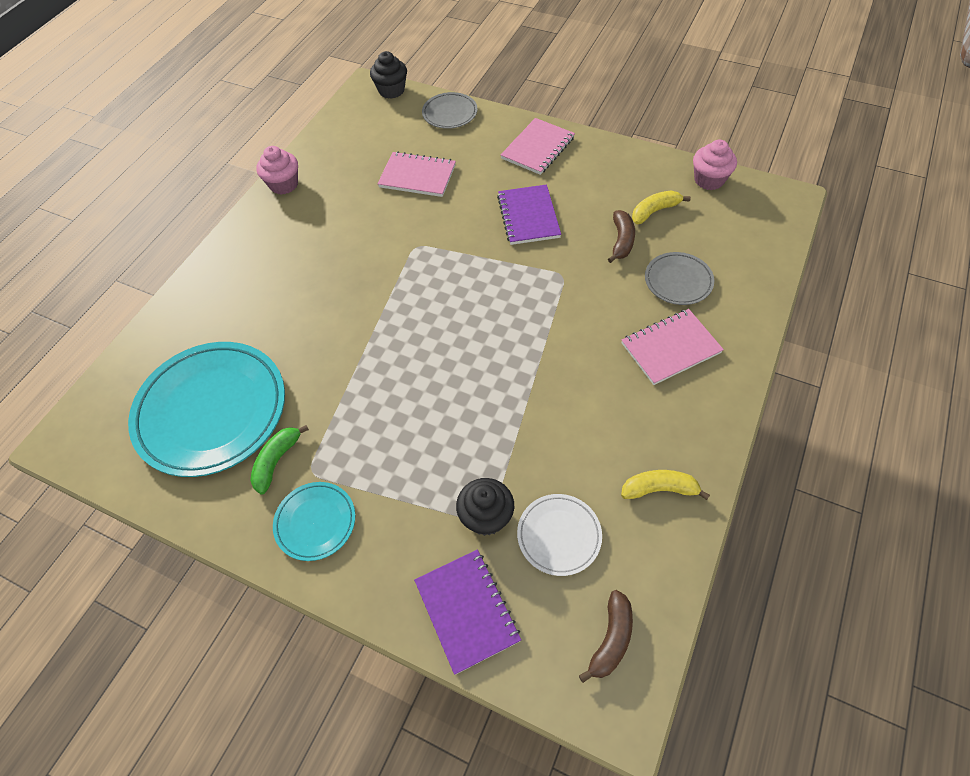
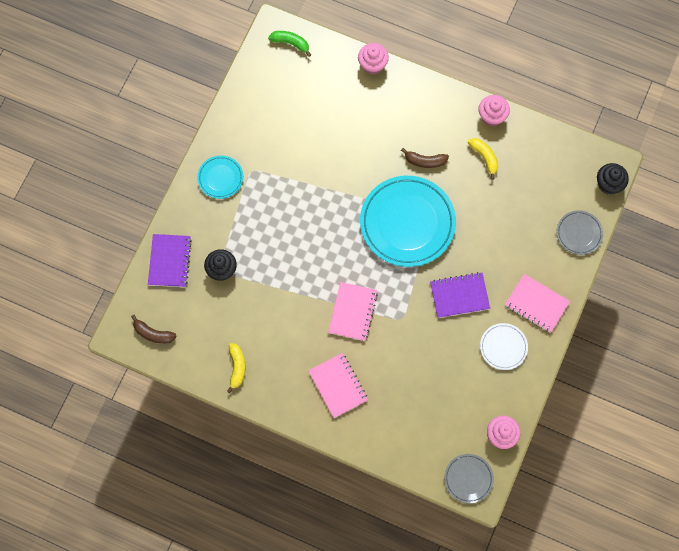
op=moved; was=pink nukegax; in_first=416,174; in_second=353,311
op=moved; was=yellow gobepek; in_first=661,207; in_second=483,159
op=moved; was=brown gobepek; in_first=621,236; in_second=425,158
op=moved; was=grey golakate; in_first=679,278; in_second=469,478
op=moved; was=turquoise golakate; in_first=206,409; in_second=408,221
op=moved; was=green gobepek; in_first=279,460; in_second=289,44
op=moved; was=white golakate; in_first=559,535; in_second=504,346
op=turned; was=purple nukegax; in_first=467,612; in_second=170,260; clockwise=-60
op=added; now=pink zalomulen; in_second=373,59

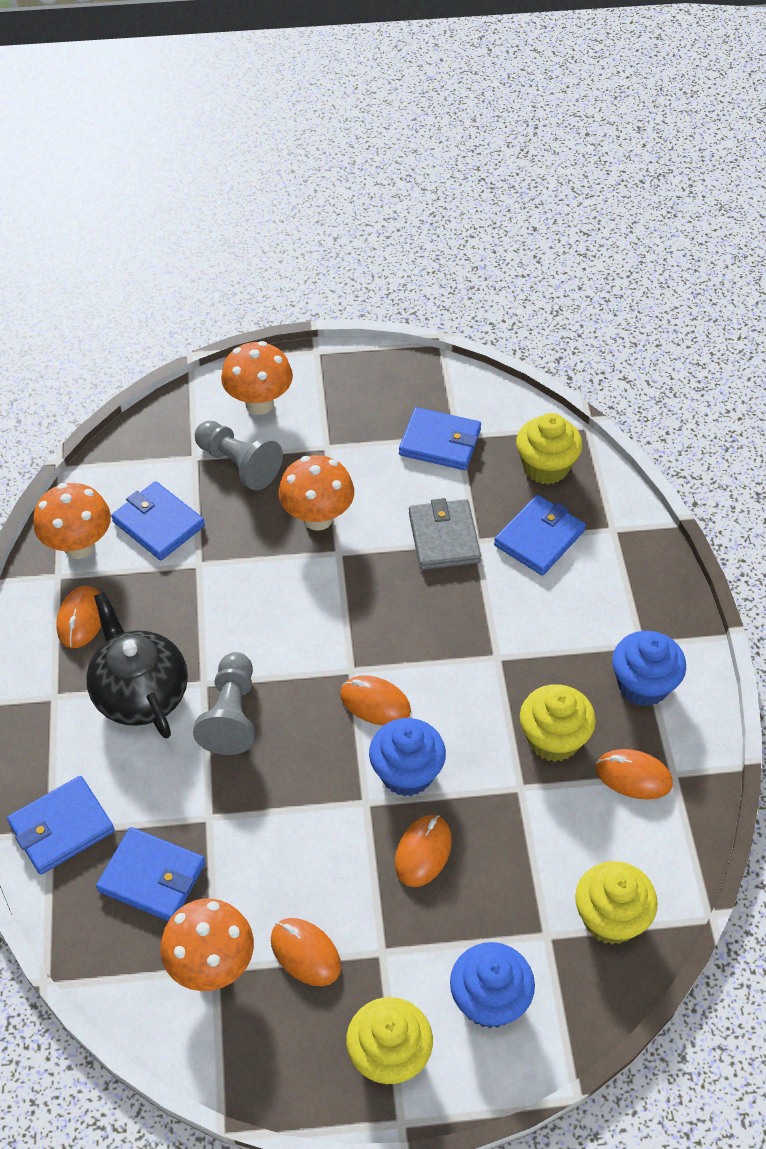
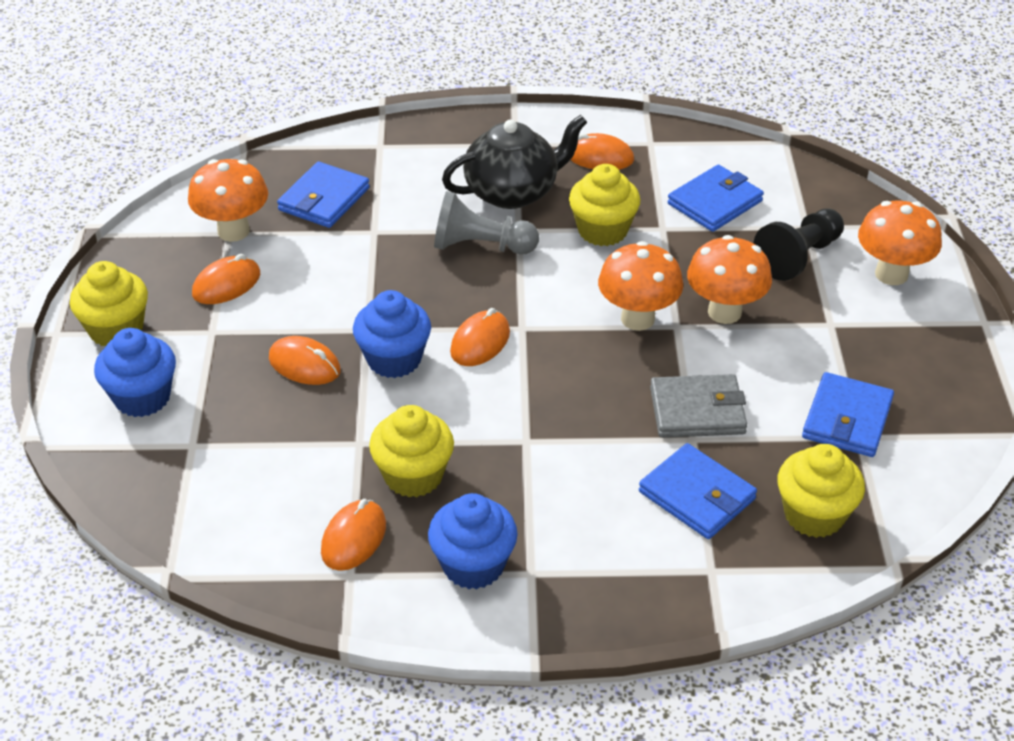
op=recoloured; was=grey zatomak; now=black zatomak; in_first=239,455; in_second=798,244
op=moved; was=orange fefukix; in_first=72,521; in_second=640,286
op=removed; was=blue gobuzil; in_first=61,825
op=moved; was=yellow zalomulen; in_first=616,902; in_second=604,205

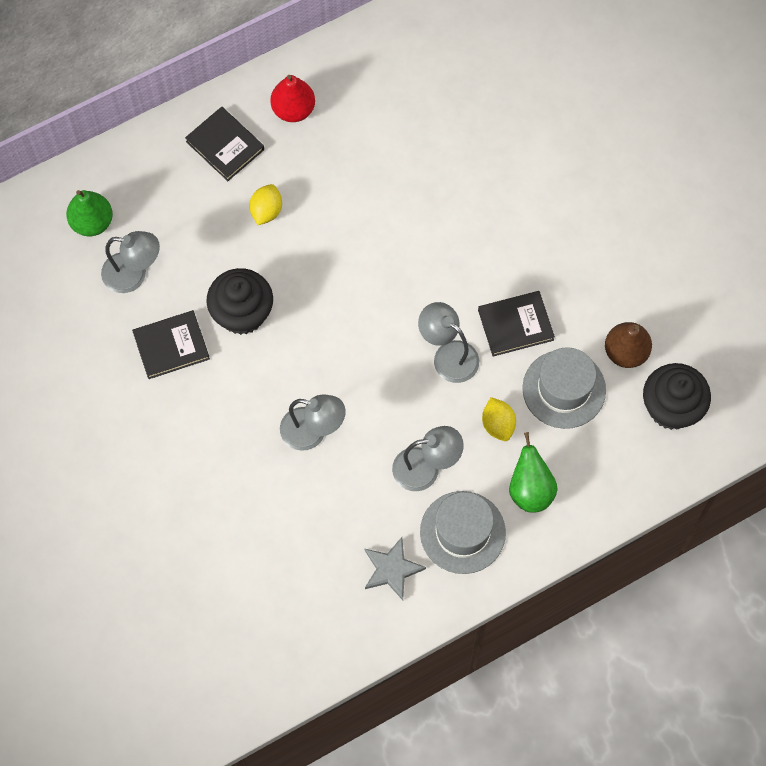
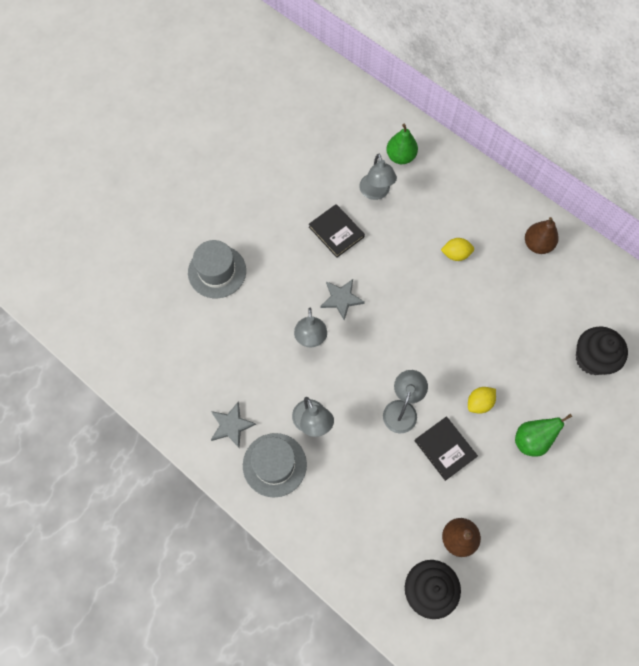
op=recoloured; was=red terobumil; now=brown terobumil; in_first=292,98; in_second=542,235
op=removed; was=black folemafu; in_first=224,144
op=moved; was=black zalomulen; in_first=239,301; in_second=602,350
op=moved; was=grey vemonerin; in_first=564,388; in_second=217,269
op=moved; was=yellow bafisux; in_first=499,419; in_second=482,400
op=moved; was=green terobumil; in_first=533,472; in_second=543,435
op=added; now=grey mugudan; in_second=343,299

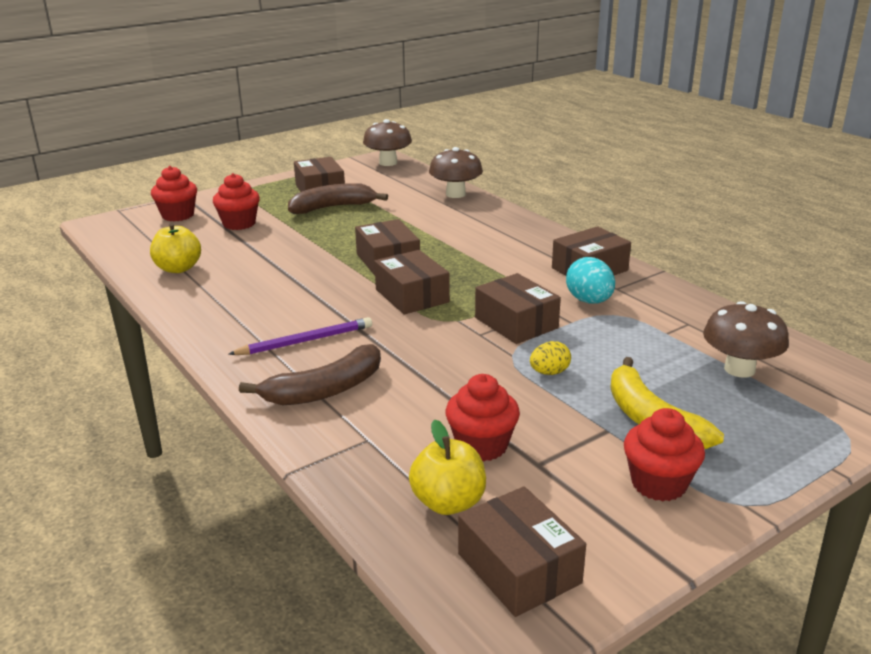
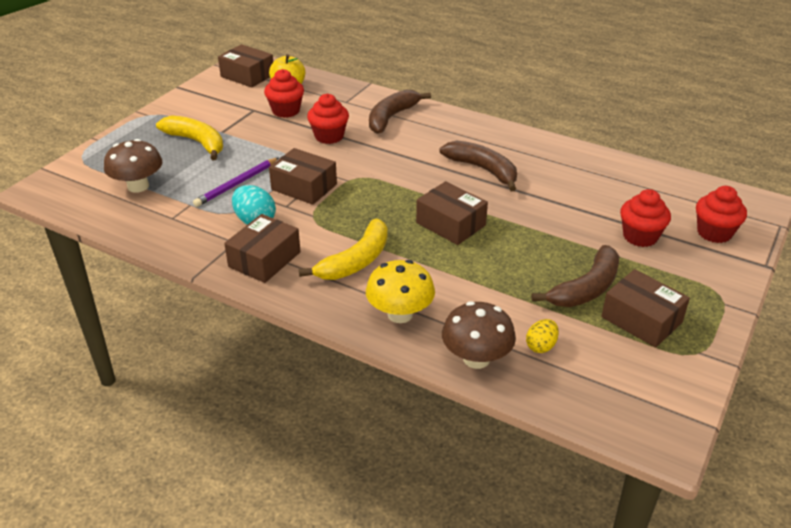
op=removed; was=brown fefukix; in_first=387,142
op=removed; was=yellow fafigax; in_first=175,248
op=removed; was=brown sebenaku; in_first=412,282
op=moved; was=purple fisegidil; in_first=300,336; in_second=236,182
op=moved; was=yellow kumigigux; in_first=550,358; in_second=542,336
op=moved; was=red zalomulen; in_first=664,454; in_second=328,119
op=added; now=brown gobepek; in_second=478,166
op=added; now=yellow gobepek; in_second=343,249
op=added; now=yellow fefukix; in_second=400,291

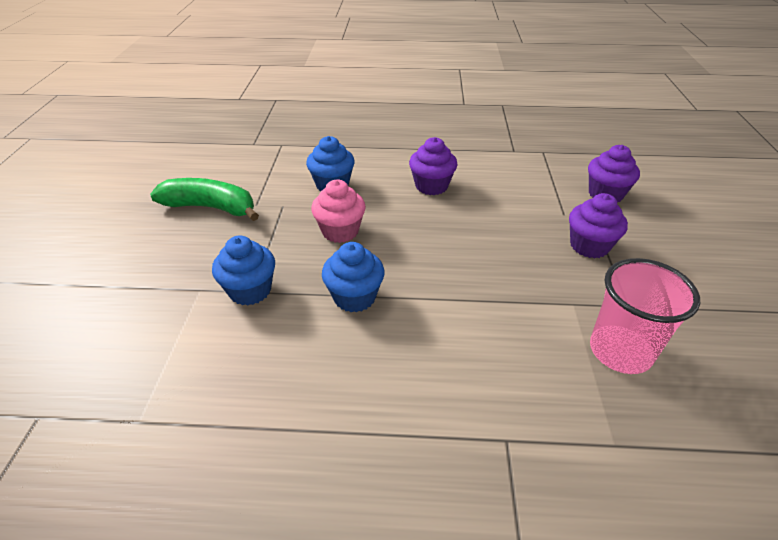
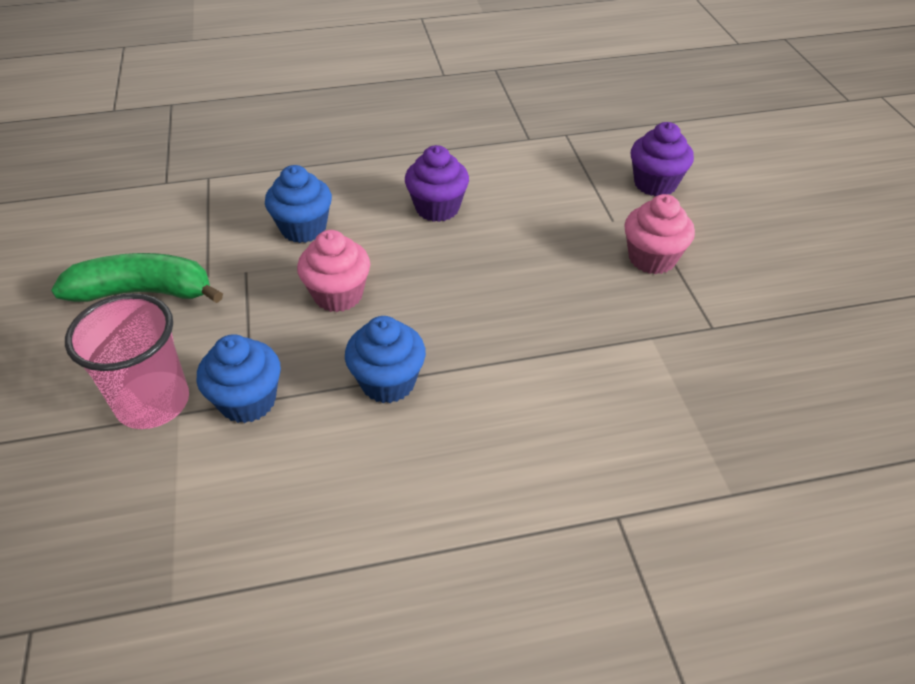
op=recoloured; was=purple zalomulen; now=pink zalomulen; in_first=598,225; in_second=659,234
op=moved; was=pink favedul; in_first=645,316; in_second=127,361

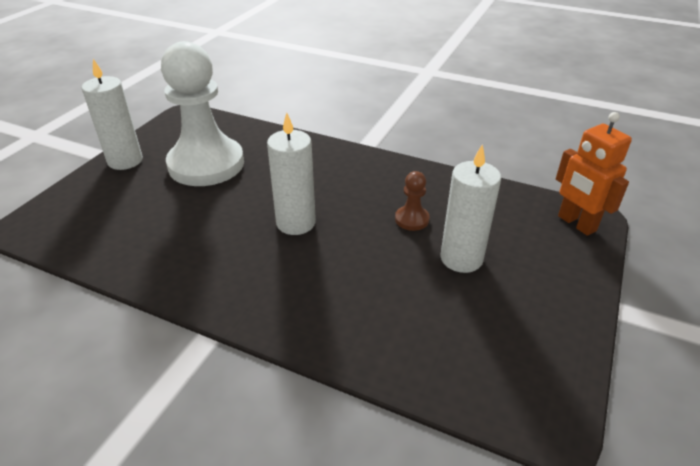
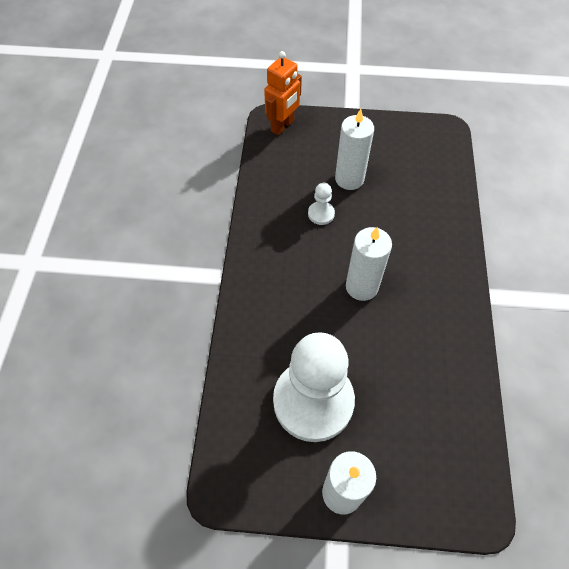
op=recoloured; was=brown zatomak; now=white zatomak; in_first=412,201; in_second=321,204

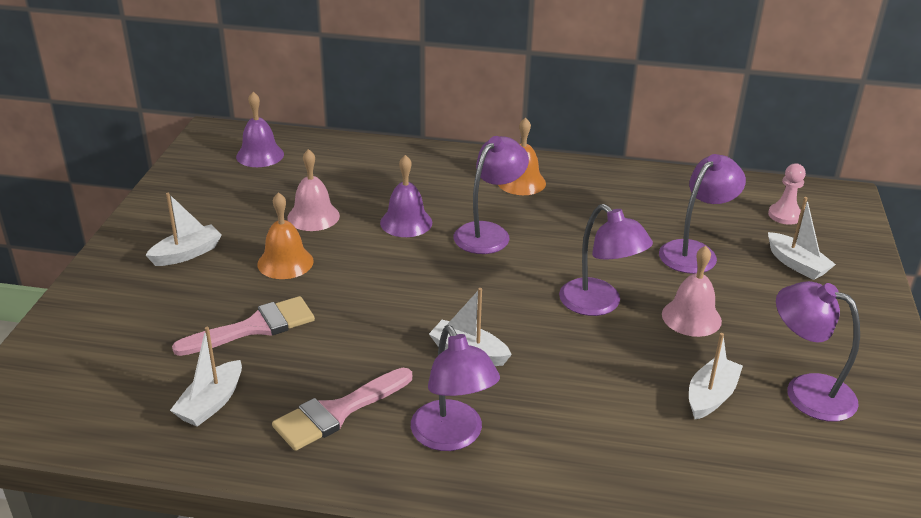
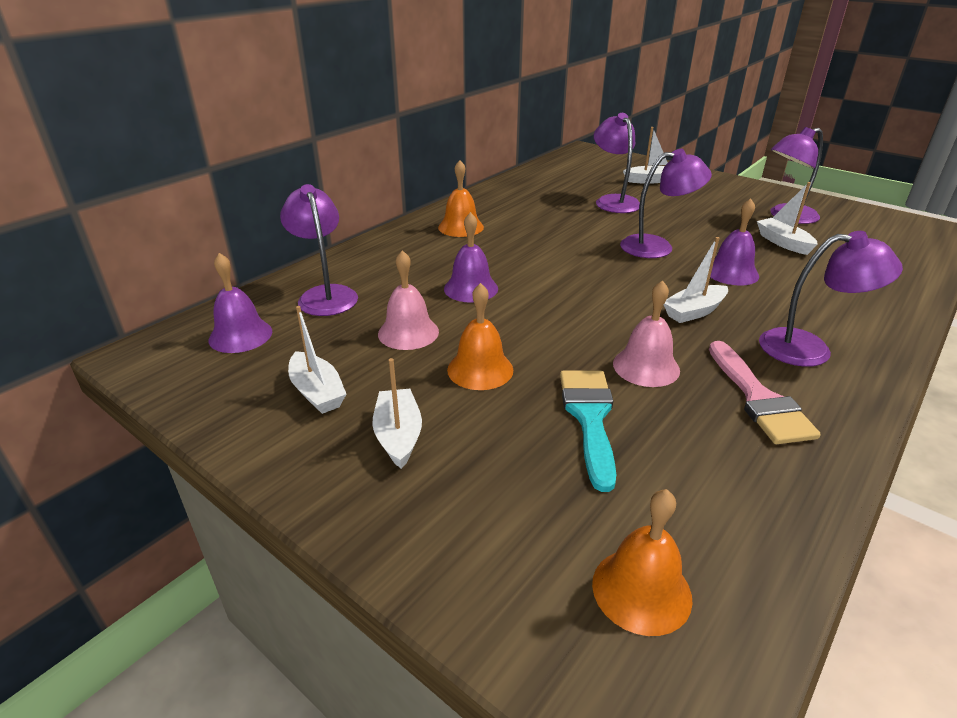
op=moved; was=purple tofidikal; in_first=491,195; in_second=319,250
op=removed; was=pink zatomak; in_first=787,194
op=moved; was=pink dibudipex; in_first=692,291; in_second=646,333
op=recoloured; was=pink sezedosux; now=turquoise sezedosux; in_first=243,326; in_second=588,431
op=moved; was=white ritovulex; in_first=206,377; in_second=317,360
op=added; now=purple dibudipex; in_second=734,242
op=added; now=orange dibudipex; in_second=642,562

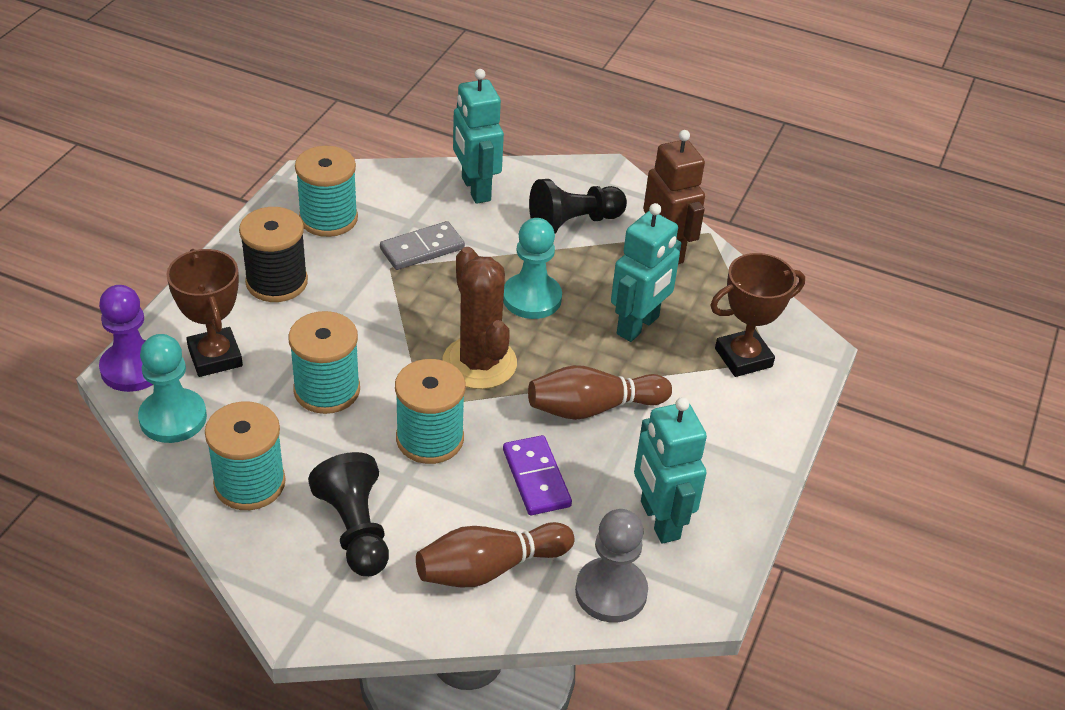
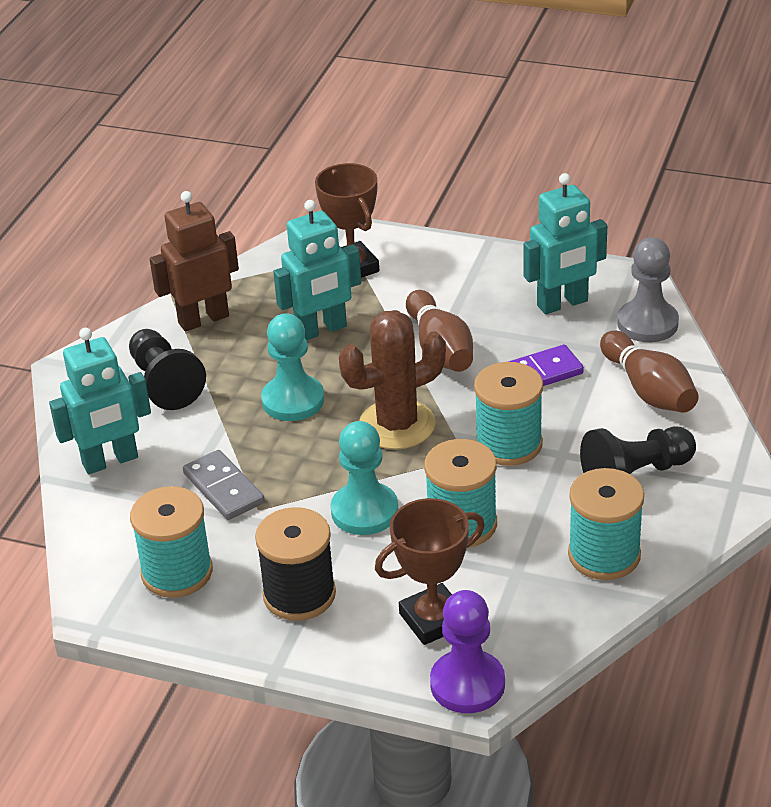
op=turned; was=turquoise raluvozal; in_first=646,272; in_second=317,270; clockwise=120
op=moved; was=turquoise zatomak; in_first=172,388; in_second=364,478

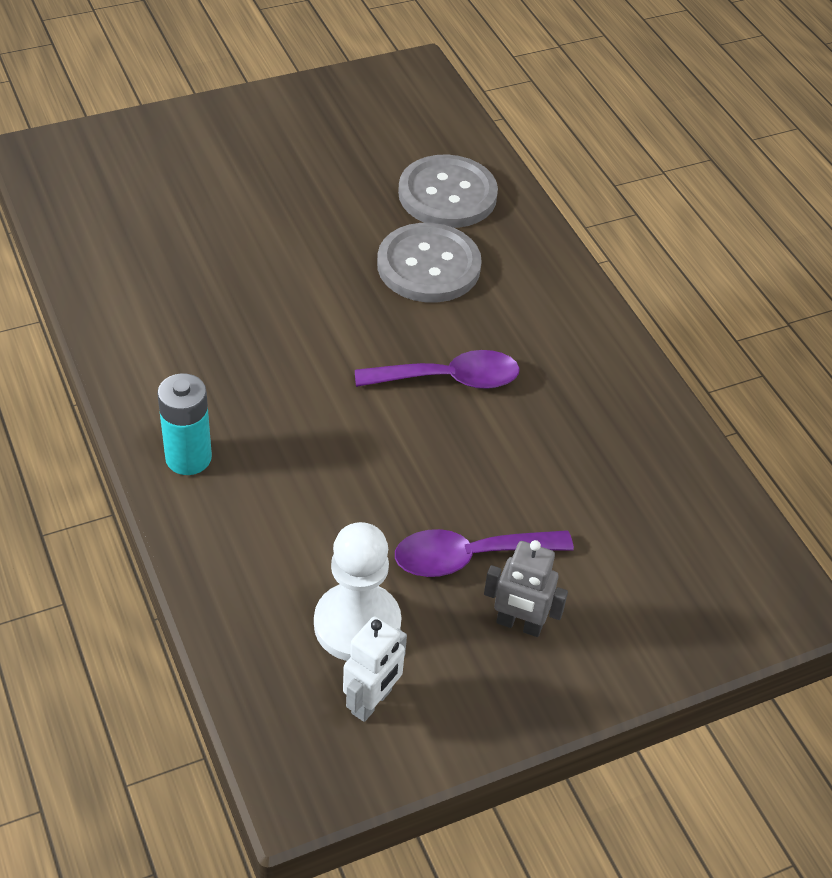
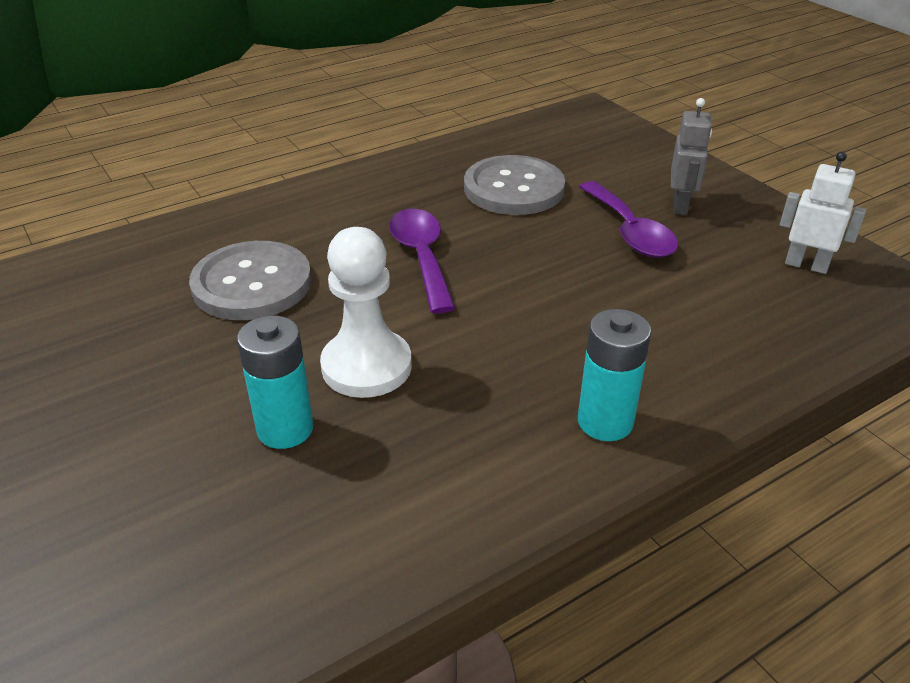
op=moved; was=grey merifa; in_first=448,191; in_second=514,185
op=moved; was=white zatomak; in_first=357,591; in_second=366,312
op=added; now=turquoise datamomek; in_second=275,382

